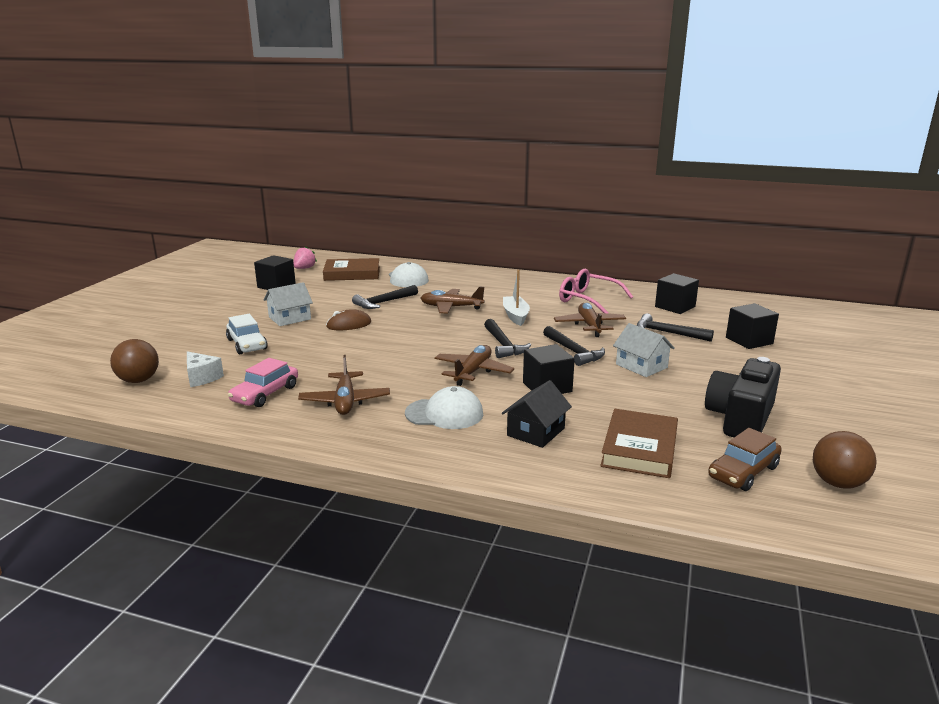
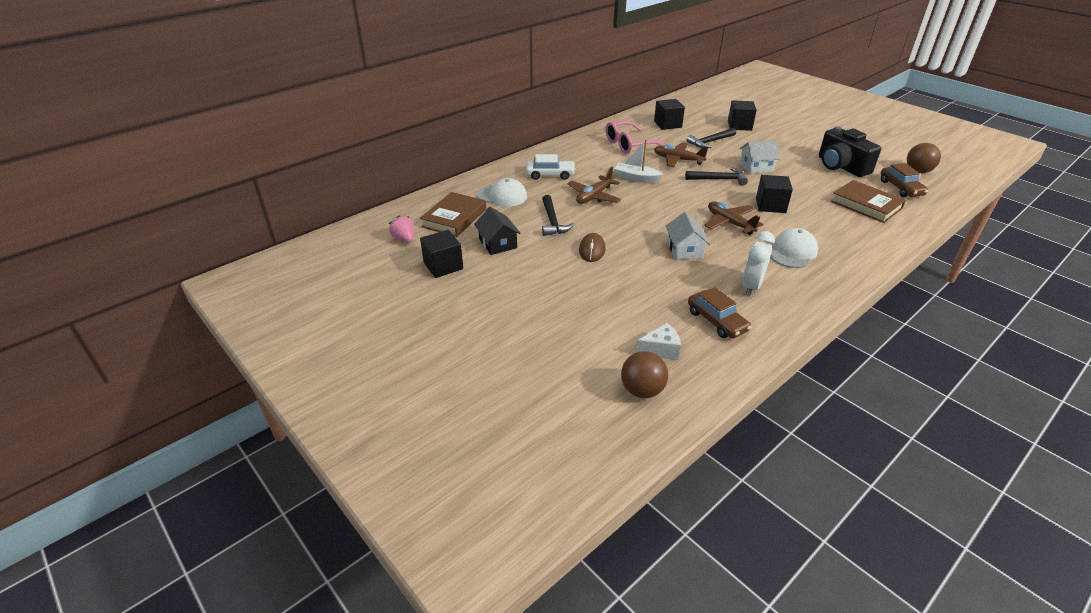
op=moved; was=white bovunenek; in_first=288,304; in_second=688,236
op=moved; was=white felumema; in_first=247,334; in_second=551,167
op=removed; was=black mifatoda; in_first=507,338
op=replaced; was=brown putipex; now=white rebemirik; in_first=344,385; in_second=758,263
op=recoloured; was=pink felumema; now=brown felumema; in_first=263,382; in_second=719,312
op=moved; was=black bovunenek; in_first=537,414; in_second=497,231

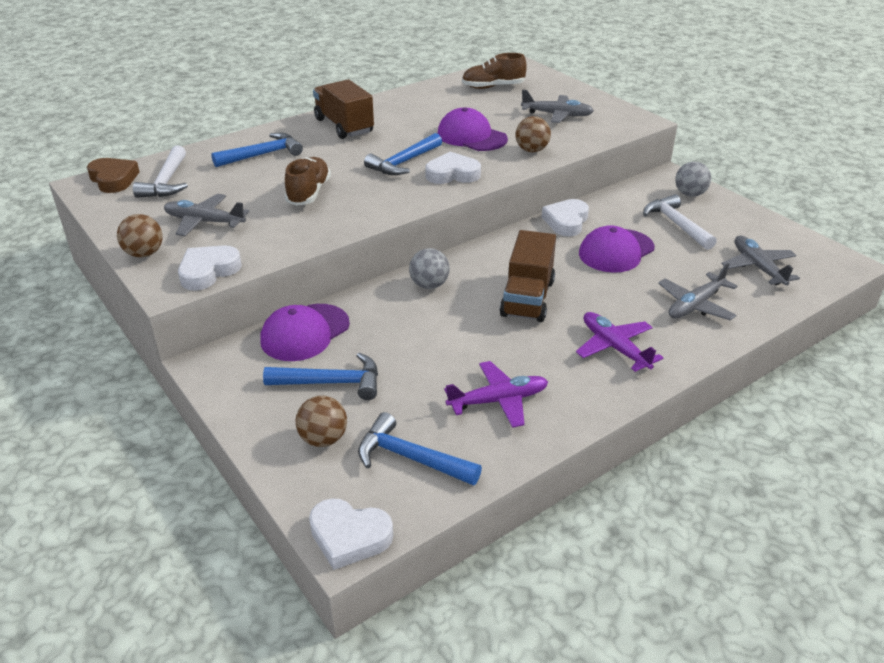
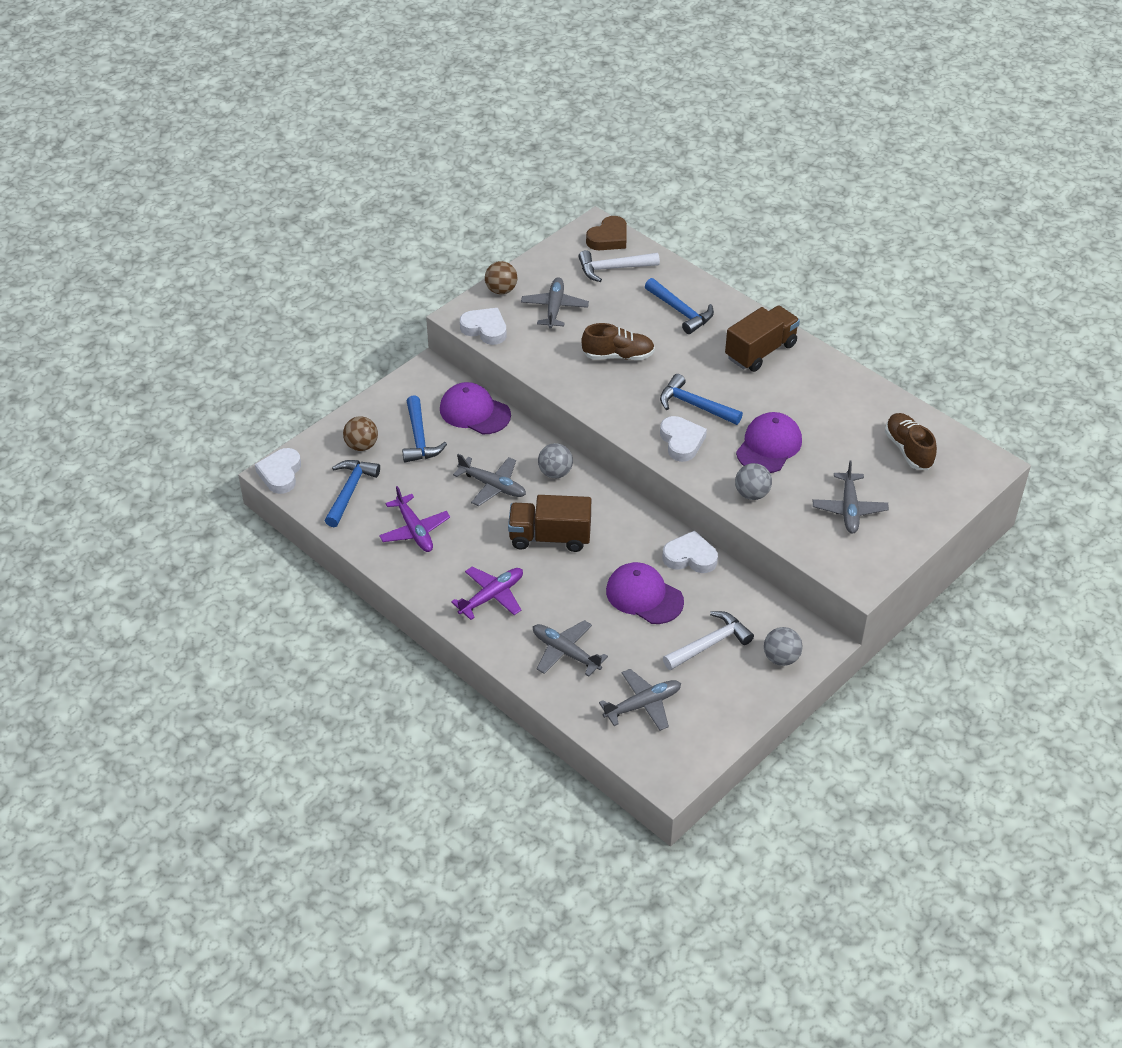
op=recoloured; was=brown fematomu; now=grey fematomu; in_first=533,134; in_second=753,481
op=added; now=grey putipex; in_second=489,480

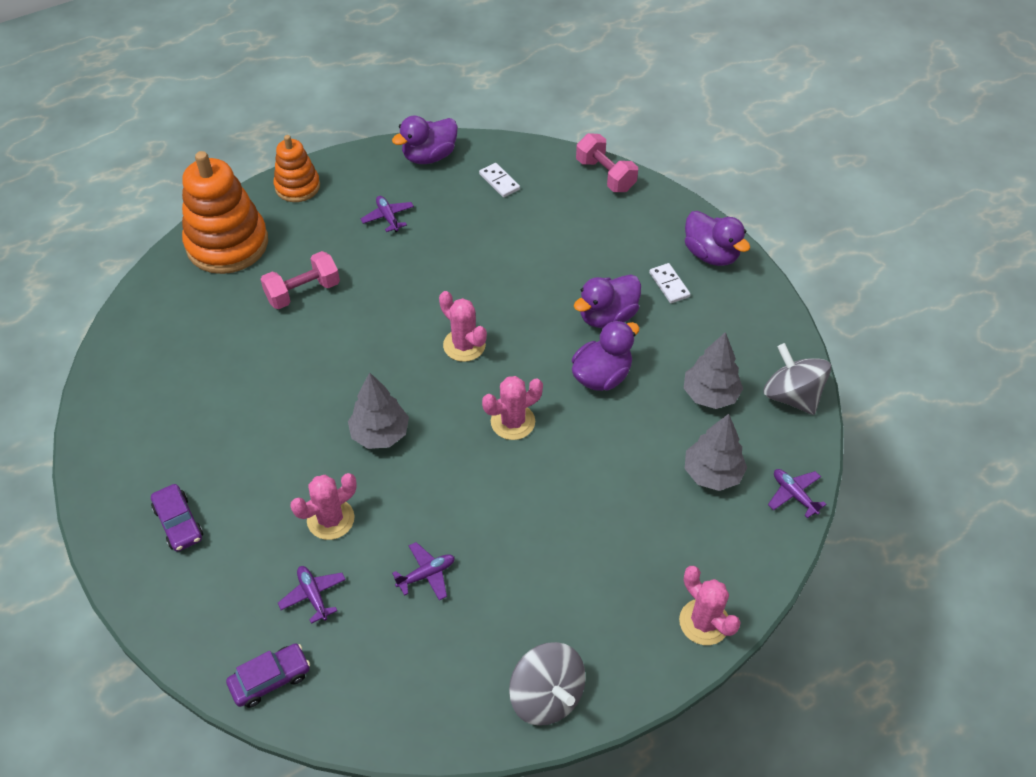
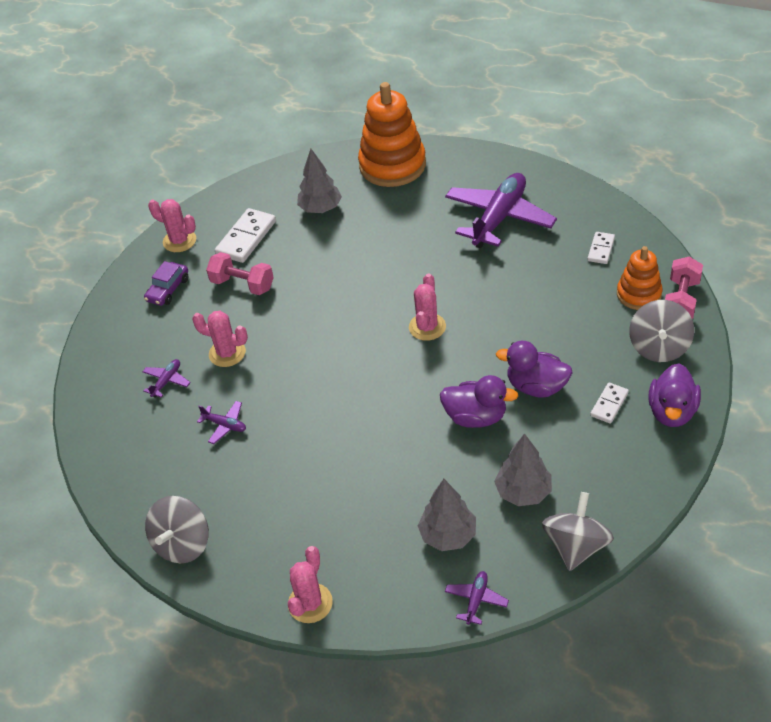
op=removed; was=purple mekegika; in_first=425,139
op=moved; was=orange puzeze; in_first=297,168; in_second=639,278
op=resized; was=purple putipex; in_first=387,214; in_second=501,210; ratio=2.38
op=moved; was=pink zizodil; in_first=300,280; in_second=240,273
op=moved; was=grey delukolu; in_first=378,410; in_second=319,181
op=moved; was=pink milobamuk; in_first=512,408; in_second=172,225
op=removed; was=purple felumema; in_first=268,675
op=added; now=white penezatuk; in_second=245,235
op=added; now=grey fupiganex; in_second=661,331

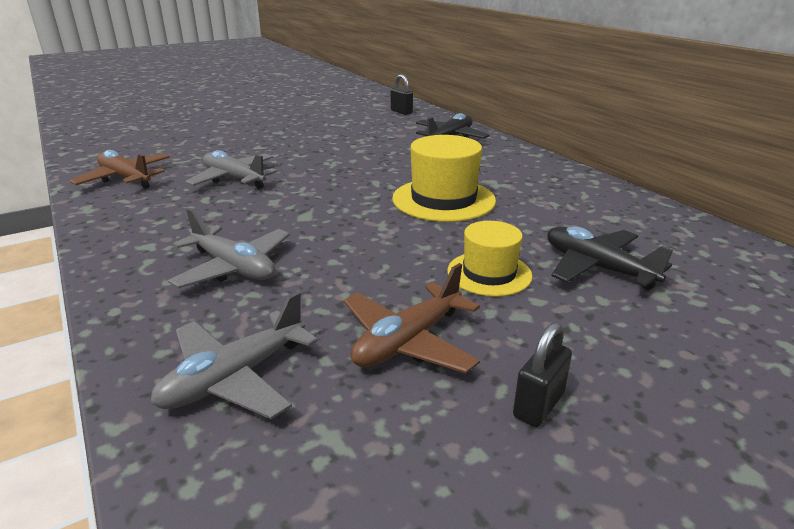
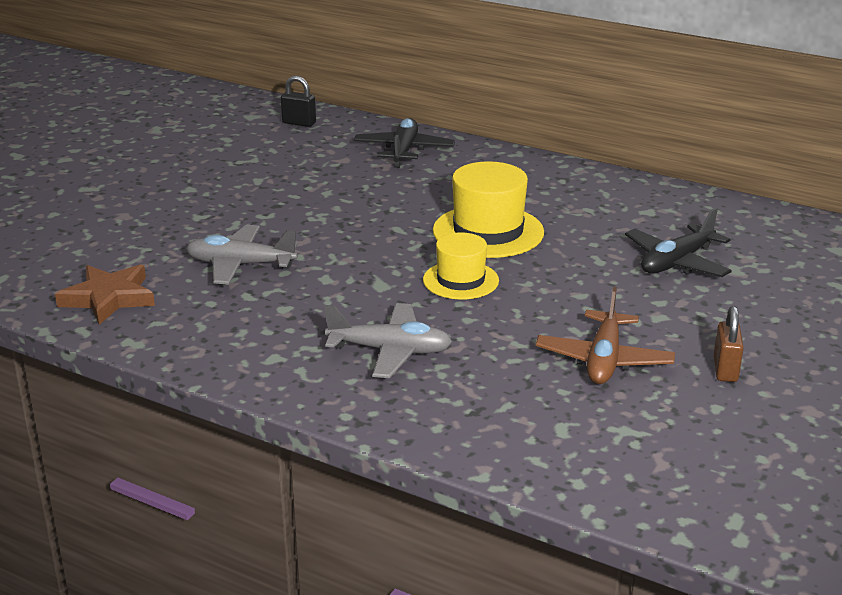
op=replaced; was=brown putipex; now=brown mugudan; in_first=119,169; in_second=105,294
op=moved; was=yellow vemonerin; in_first=489,259; in_second=461,265
op=turned; was=black putipex; in_first=610,258; in_second=678,242; clockwise=-60
op=removed; was=grey putipex; in_first=234,355
op=recoloured; was=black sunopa; now=brown sunopa; in_first=542,374; in_second=729,344

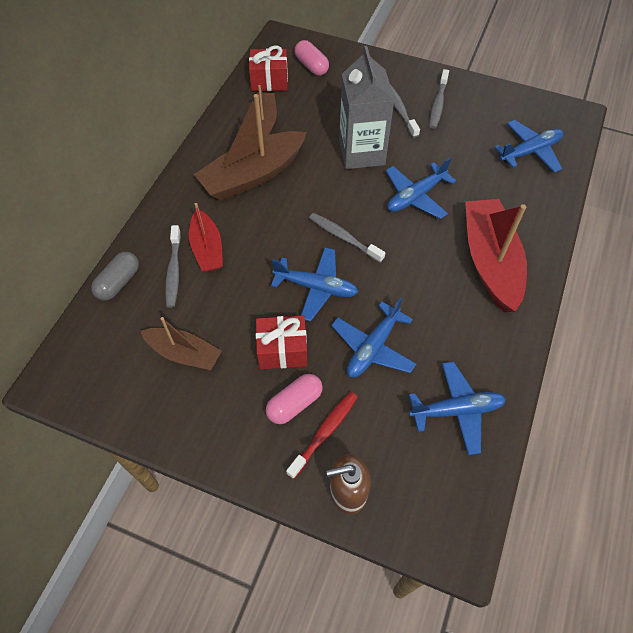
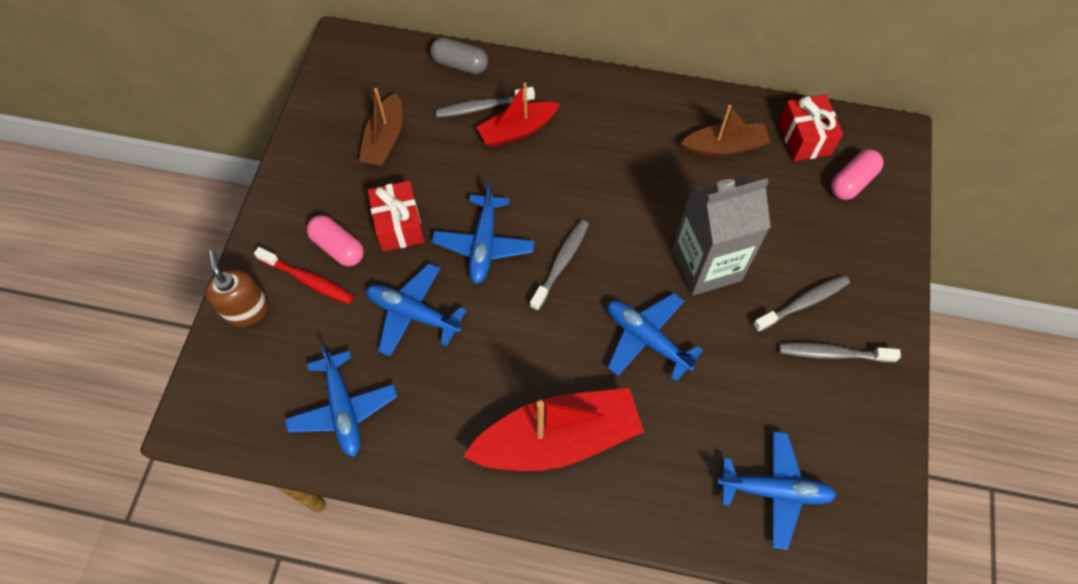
op=removed; was=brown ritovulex; in_first=250,147
op=turned; was=blue putipex; in_first=528,146; in_second=777,490; clockwise=-45

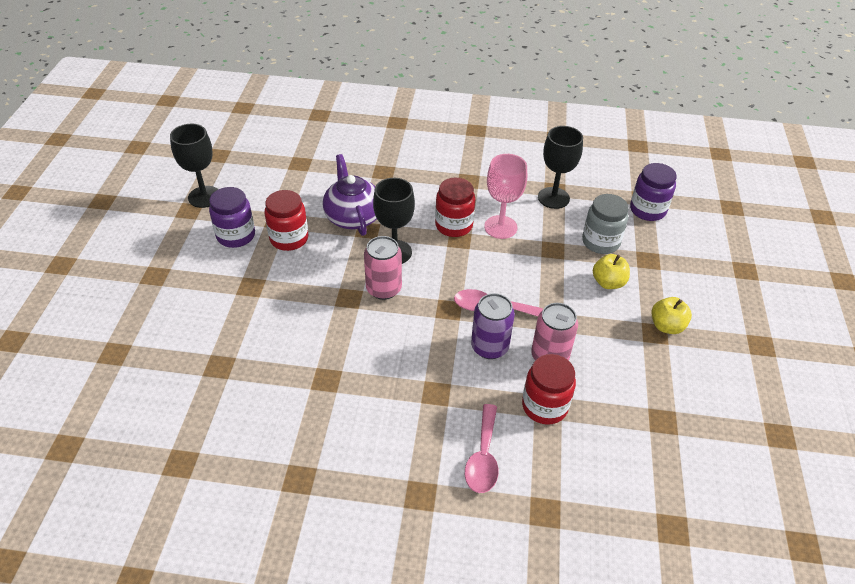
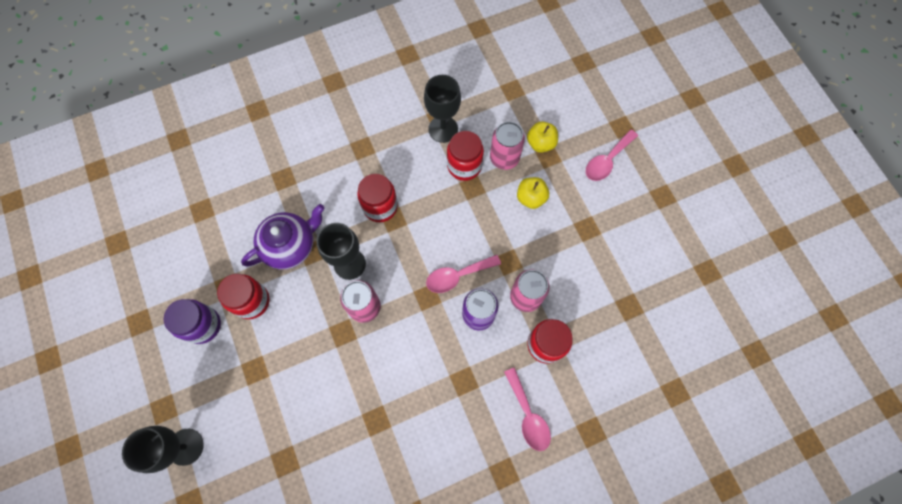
op=moved; was=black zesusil; in_first=194,166; in_second=163,449
op=turned; was=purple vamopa; in_first=350,195; in_second=282,237; clockwise=105
op=removed; was=pink zesusil; in_first=505,196
op=removed; was=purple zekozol; in_first=653,192
op=replaced; was=grey zekozol; now=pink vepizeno; in_first=605,224; in_second=507,146
op=moved; was=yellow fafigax; in_first=671,315; in_second=542,137
op=added; now=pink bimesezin; in_second=612,155
op=added; now=red zekozol; in_second=465,156

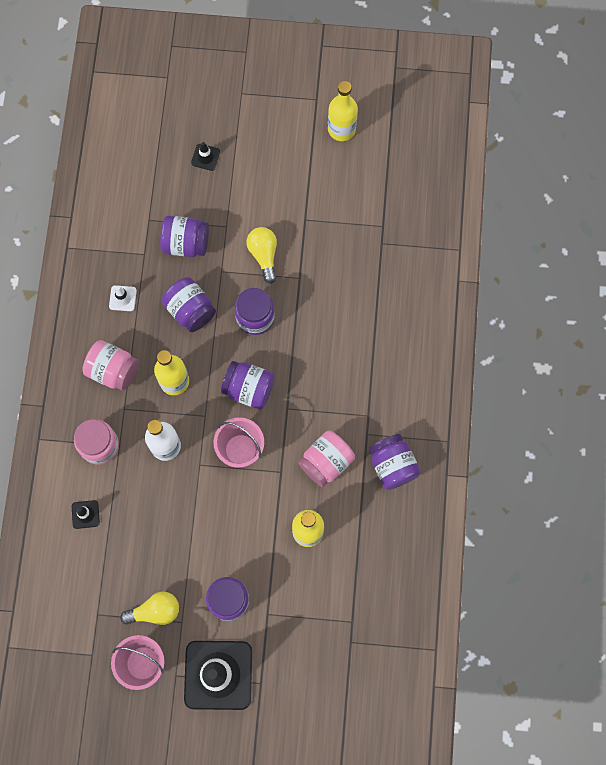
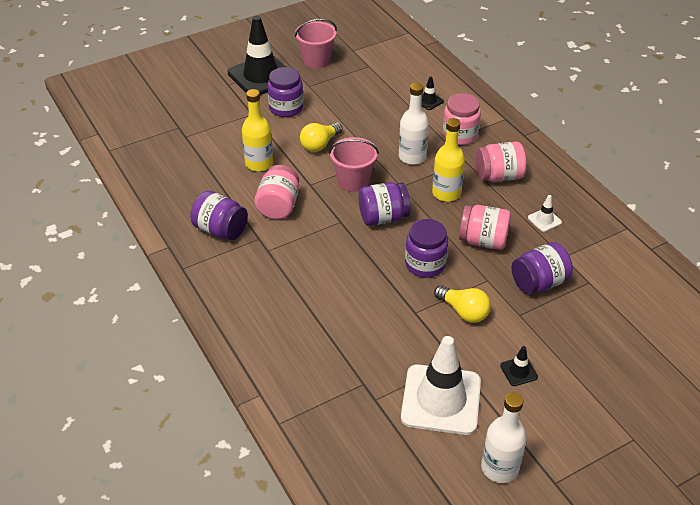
op=recoloured; was=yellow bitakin; now=white bitakin; in_first=343,111; in_second=504,437
op=moved; was=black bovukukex; in_first=205,156; in_second=519,366
op=recoloured; was=purple zekozol; now=pink zekozol; in_first=189,304; in_second=485,227
op=moved; was=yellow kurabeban; in_first=149,608; in_second=321,137
op=added; now=white bovukukex; in_second=441,385

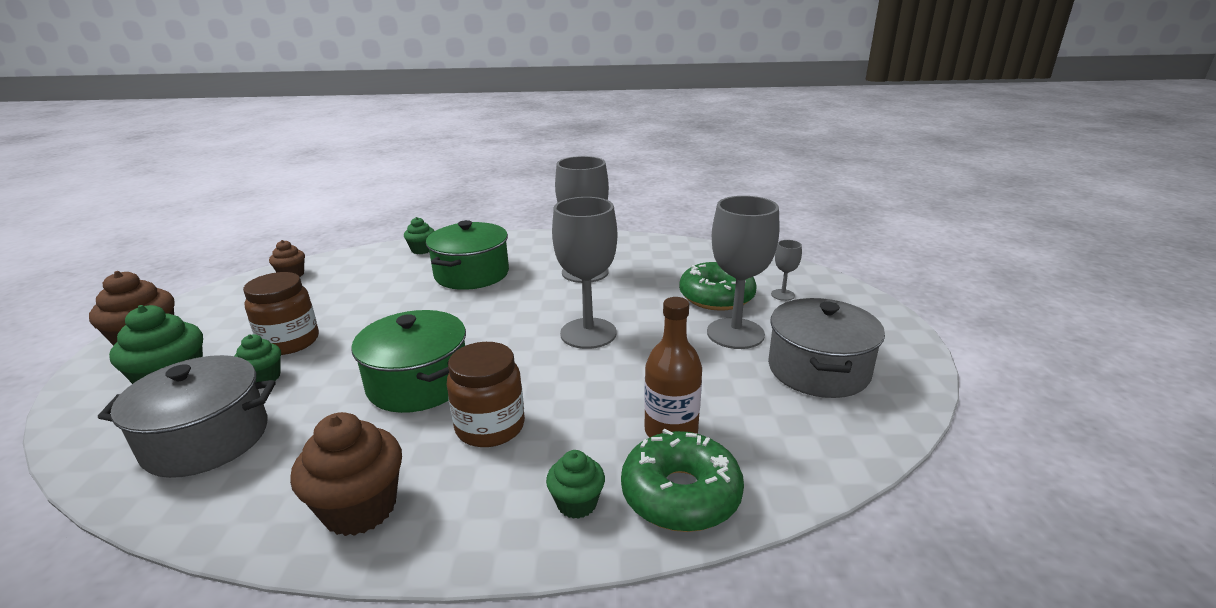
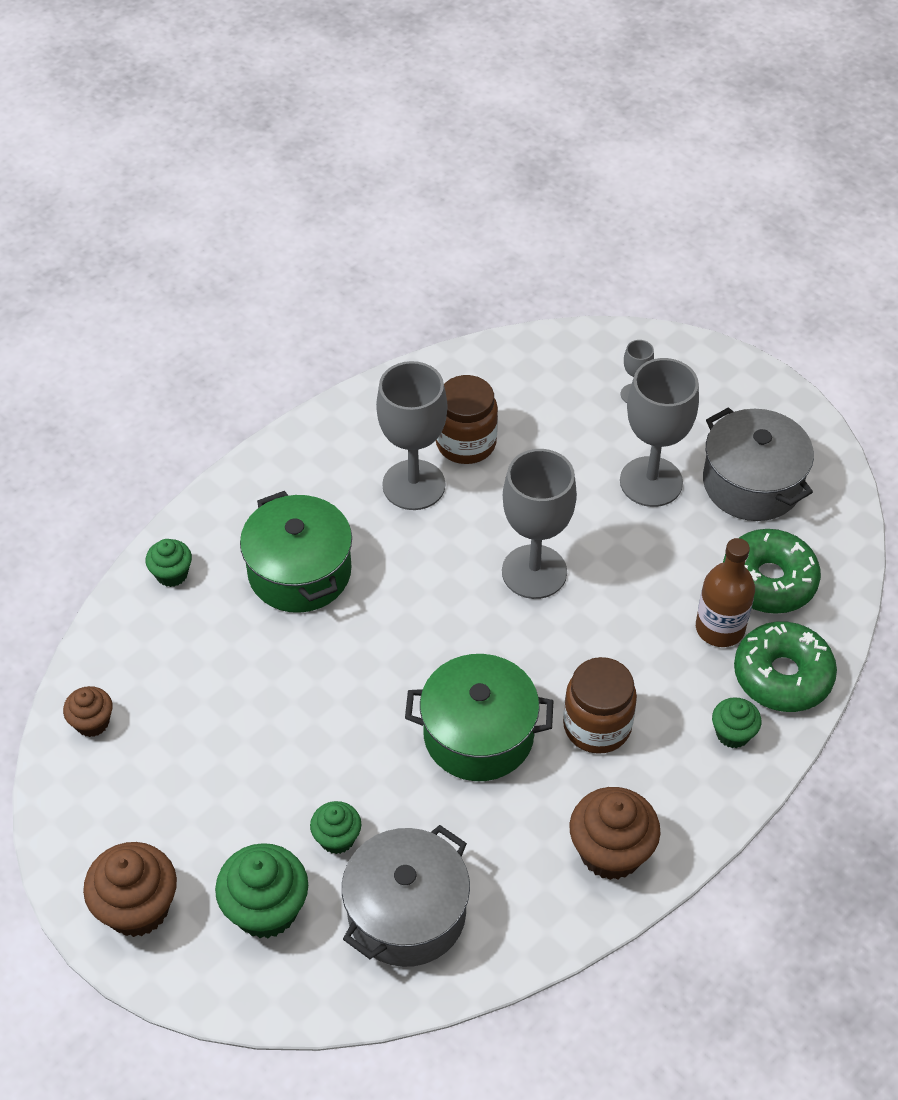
op=moved; was=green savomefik; in_first=717,286; in_second=772,571
op=moved; was=brown zekozol; in_first=281,313; in_second=467,419

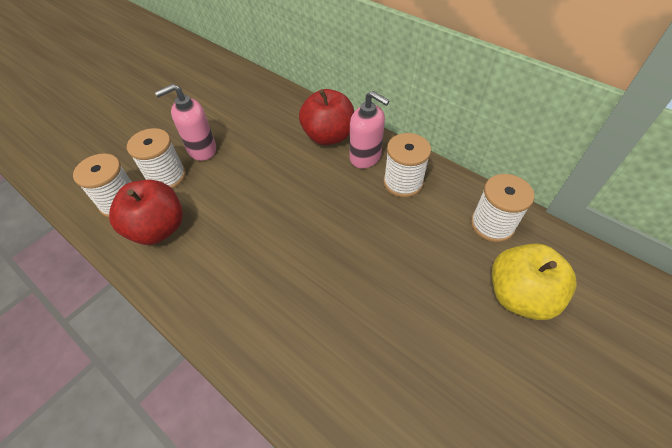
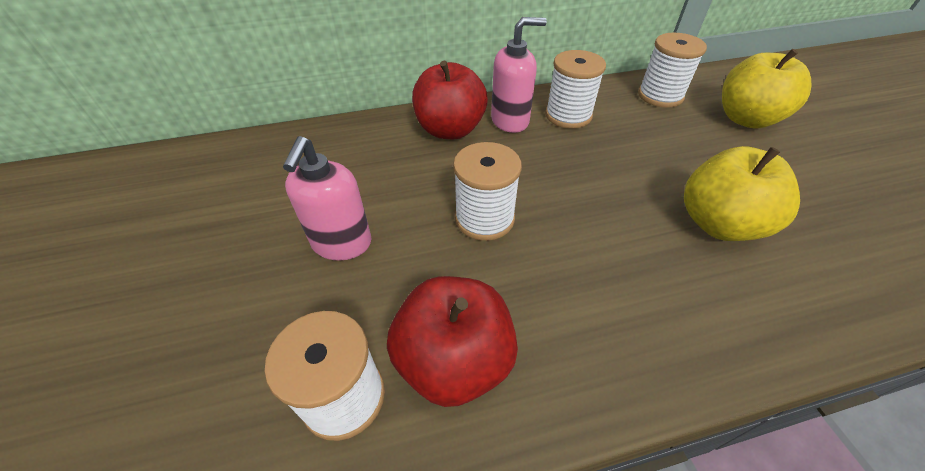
op=moved; was=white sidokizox; in_first=156,158; in_second=487,191
op=added; now=yellow fafigax; in_second=742,193

